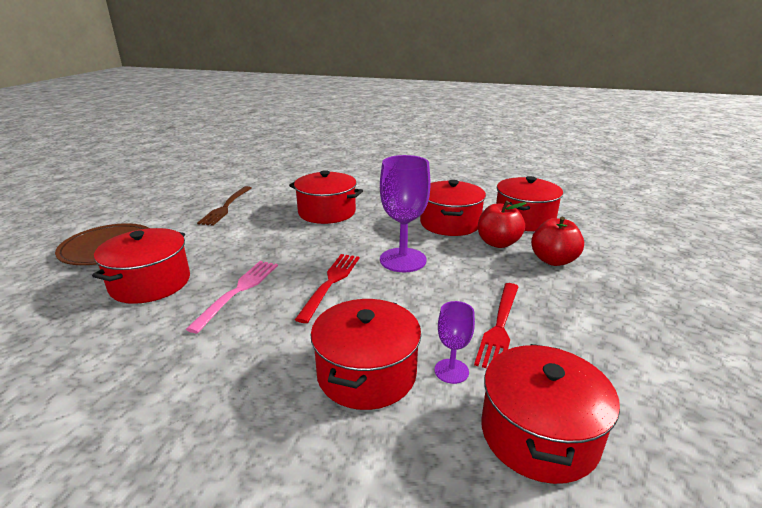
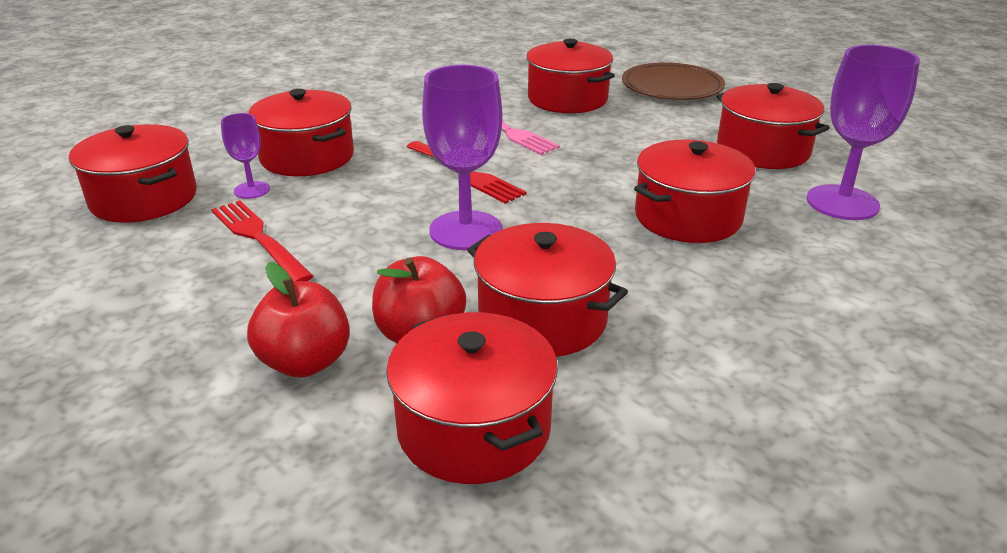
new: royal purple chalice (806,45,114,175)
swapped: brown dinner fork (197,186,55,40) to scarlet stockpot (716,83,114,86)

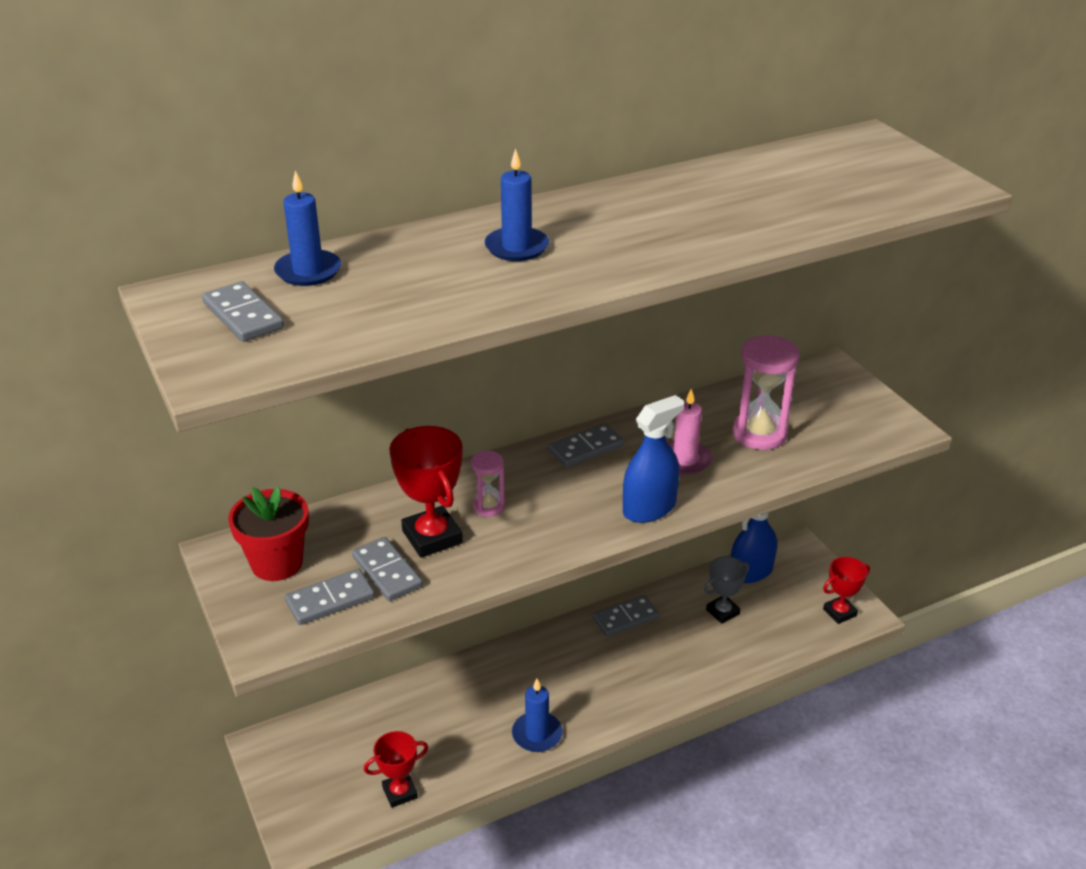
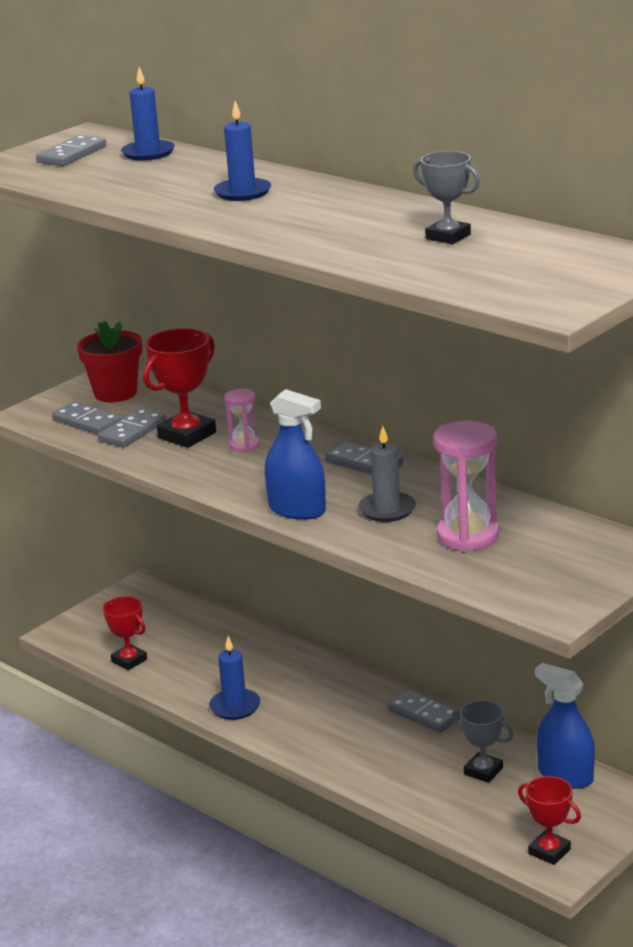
new: gray prize cup (413,151,67,93)
repainted: rosy pillar candle (668,389,44,86) to gray pillar candle (358,426,58,96)

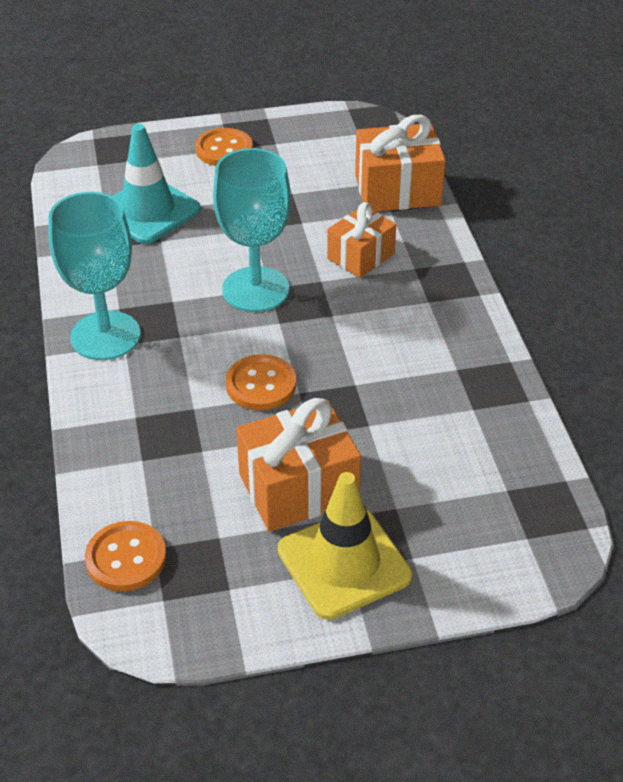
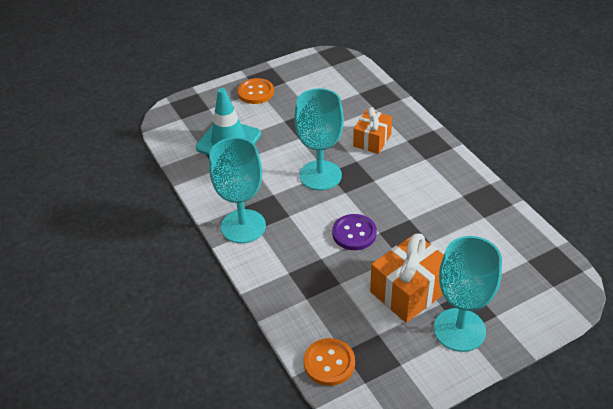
gone: bright orange wrapped gift (355,115,91,97)
swapped: yellow road cone (278,472,134,148) to teal chalice (434,236,68,116)
repainted: bright orange sewing button (226,354,70,56) to royal purple sewing button (332,214,45,36)

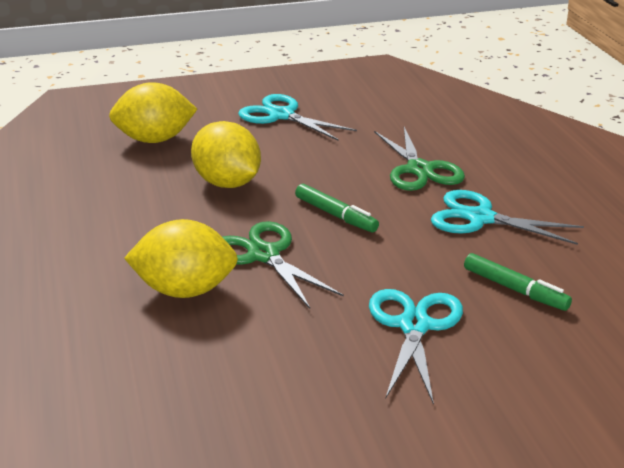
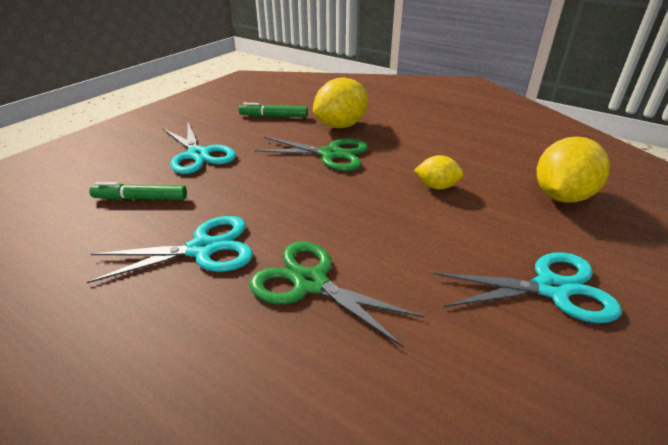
shifted: leaf-green marker pen (295,184,84,48) to (239,103,68,14)
scaled: yellow citrus fruit (191,121,70,67) = (414,155,50,34) x0.56

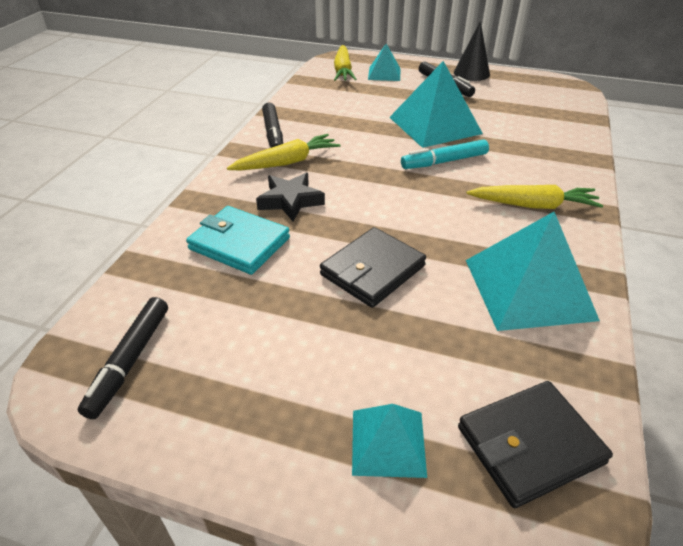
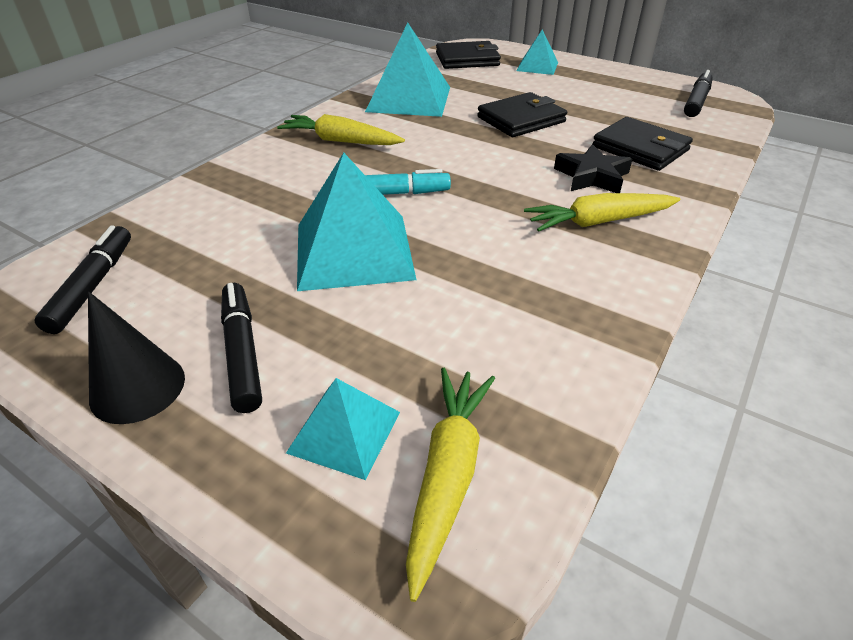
shifted: ebony marker pen (262,103,21,45) to (34,225,97,109)
repainted: teal wallet (186,206,104,69) to ebony wallet (592,117,101,54)

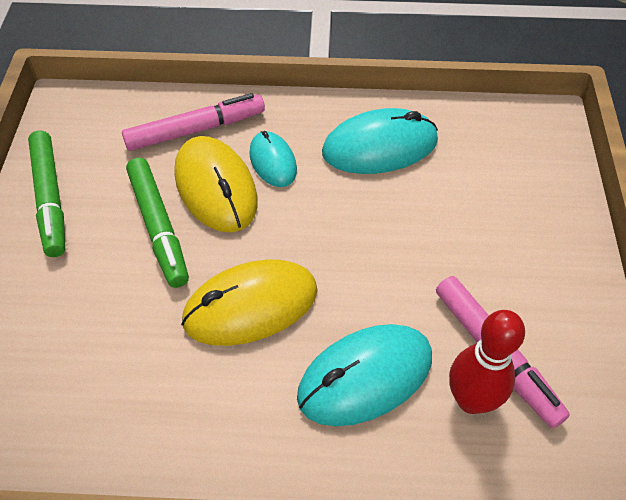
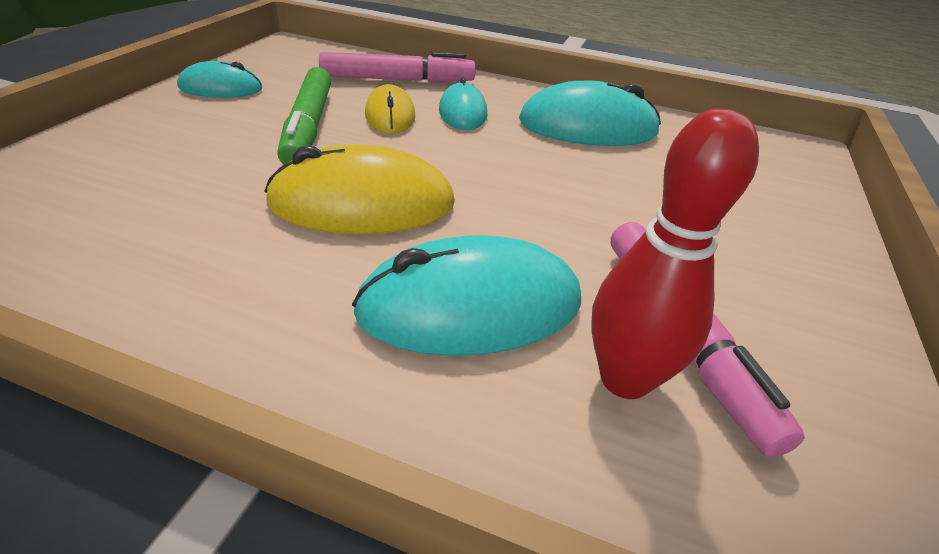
swapped: leaf-green marker pen (28,130,37,127) to teal PC mouse (177,61,85,37)
scaled: yellow PC mouse (174,136,84,97) = (365,84,50,50) x0.60

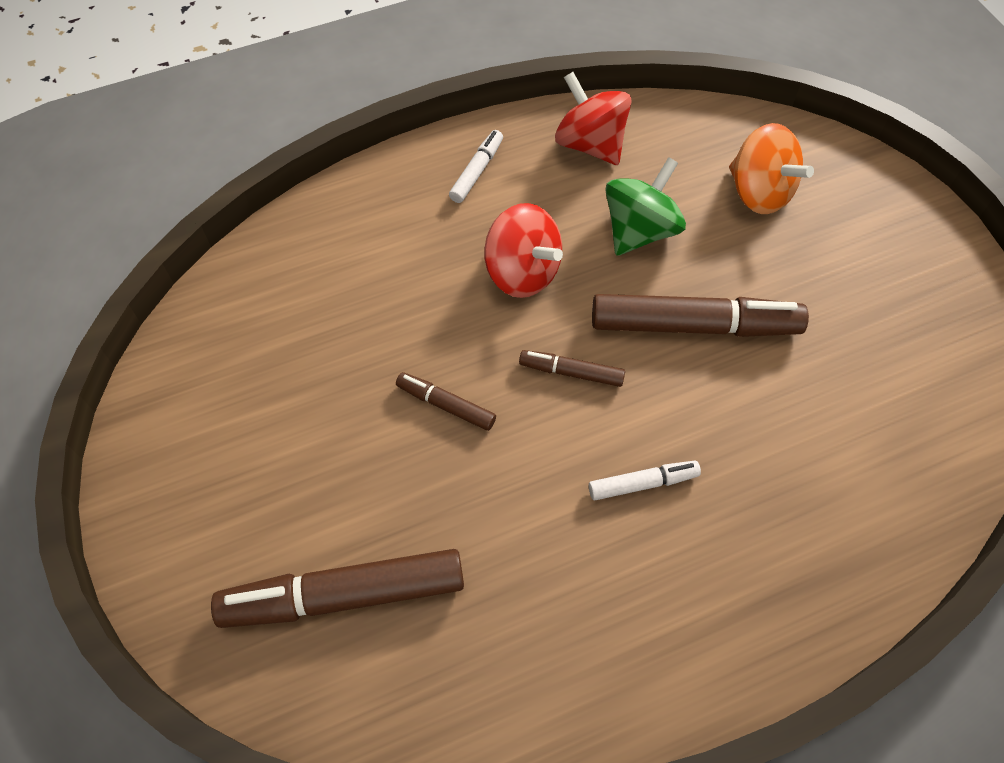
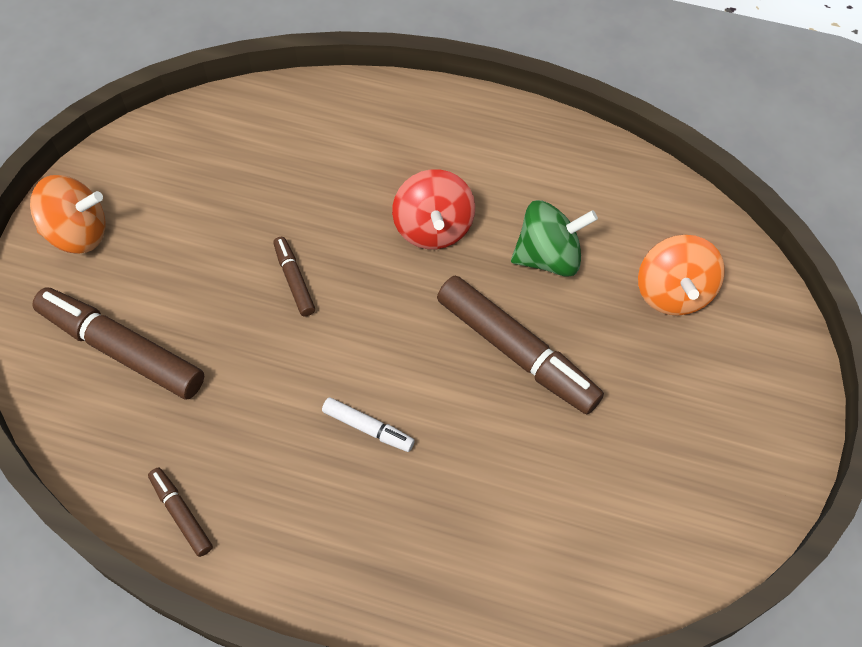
gone: white marker pen (449,130,54,73); scarlet spinning top (555,72,77,93)
new: bright orange spinning top (30,175,76,79)
shifted: brown marker pen (519,350,106,37) to (148,468,65,89)

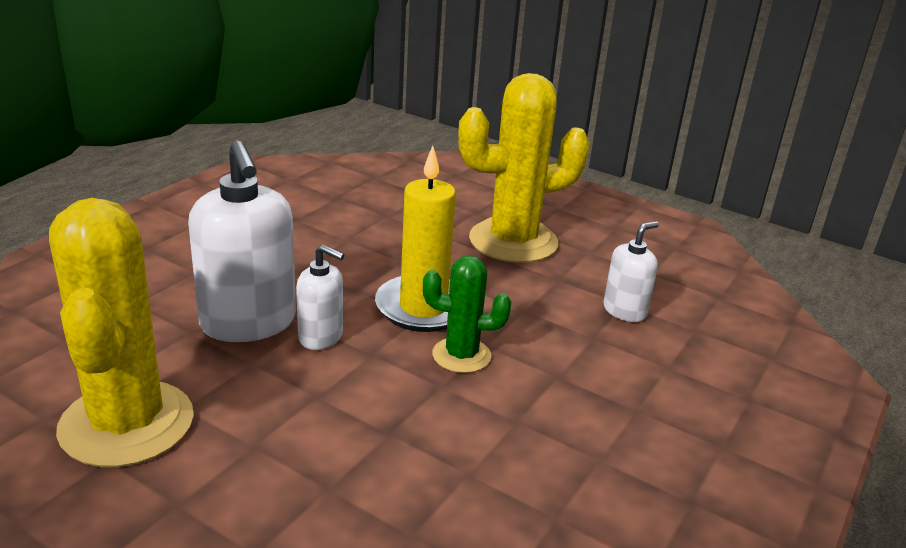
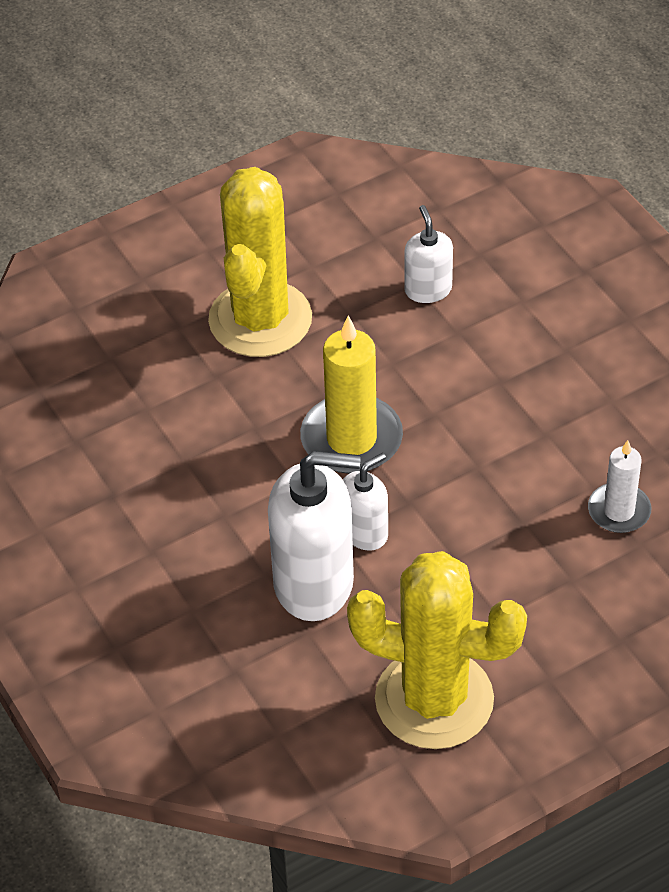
gone: leaf-green saguaro cactus (423,255,88,118)
new: white pillar candle (588,440,63,93)

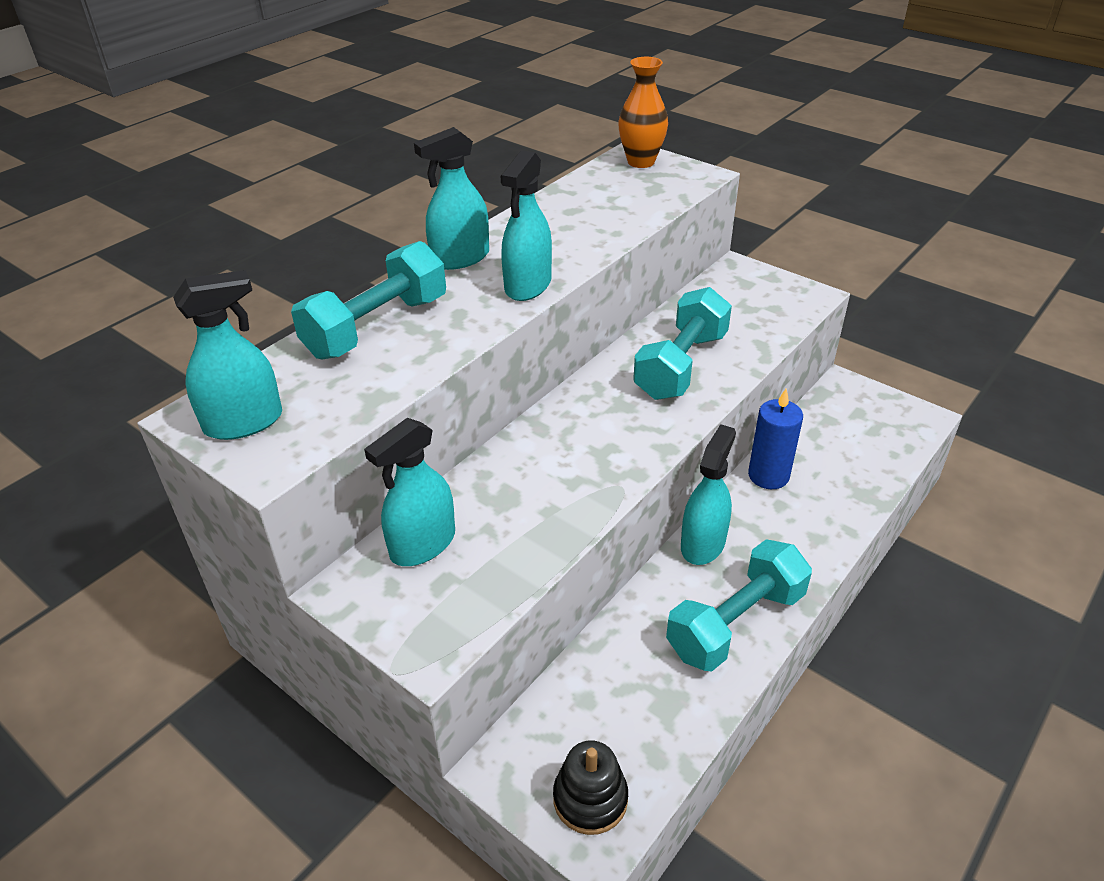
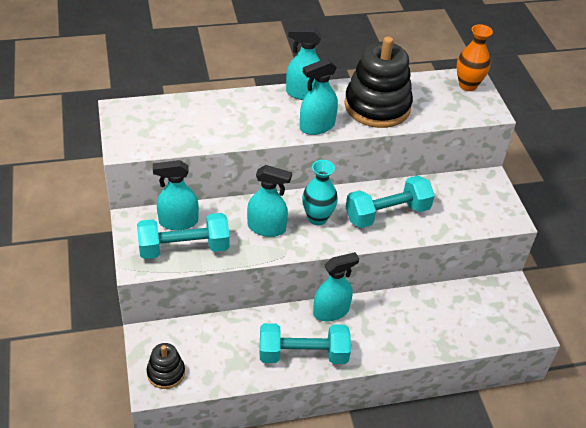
gone: cobalt pillar candle (748,388,55,101)
new: teal vase (302,160,36,65); ebony stacking toy (344,36,69,92)
shifted: teal spray cleaner (173,270,109,170) to (247,165,45,72); teal hand weight (291,241,155,119) to (137,213,93,46)

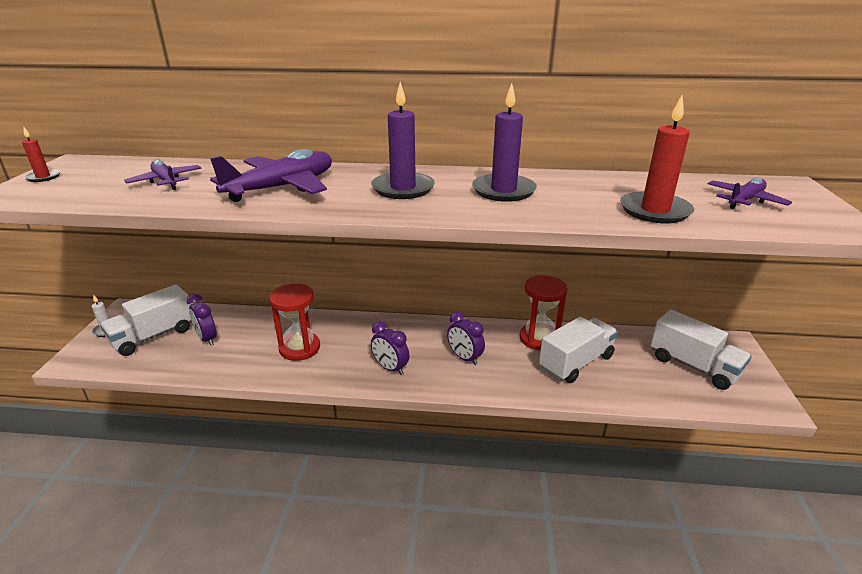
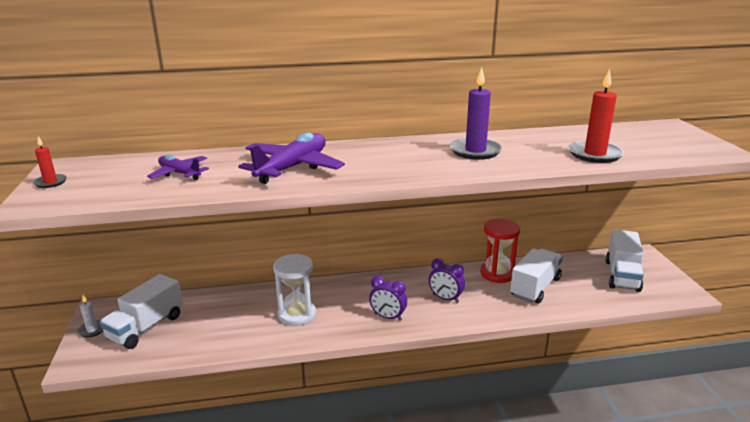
gone: royal purple bedside clock (187,294,30,52); royal purple pillar candle (371,82,64,117); royal purple aeroplane (707,177,85,32)
repainted: scarlet sandglass (269,283,51,78) to white sandglass (273,254,43,72)
rotated: white toy truck (650,310,102,80) = (605,229,39,63) 75 degrees clockwise

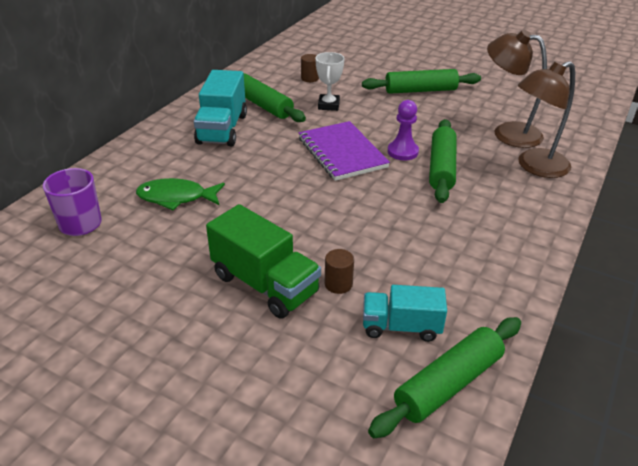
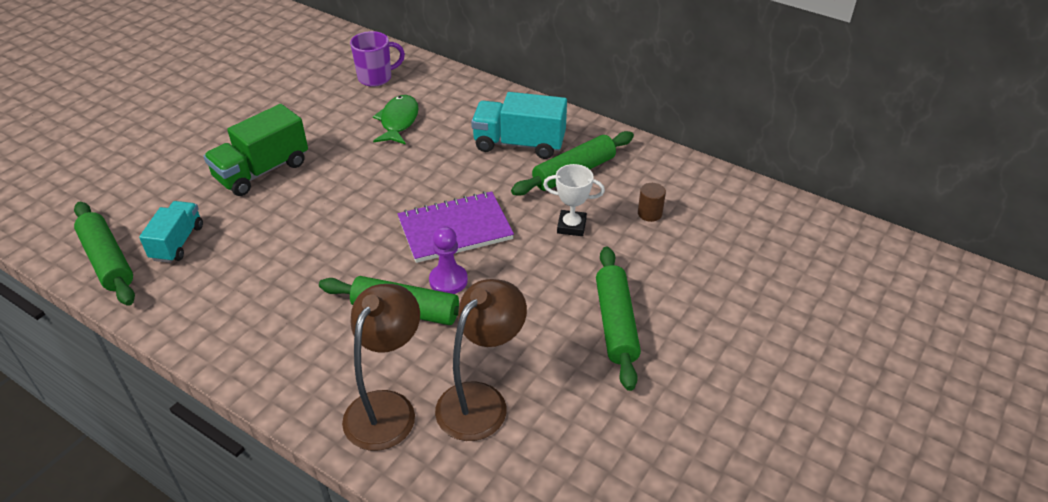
gone: brown cylinder shape (325,249,29,45)
rotated: brown desk lamp (518,61,57,117) = (342,284,78,167) 45 degrees clockwise

